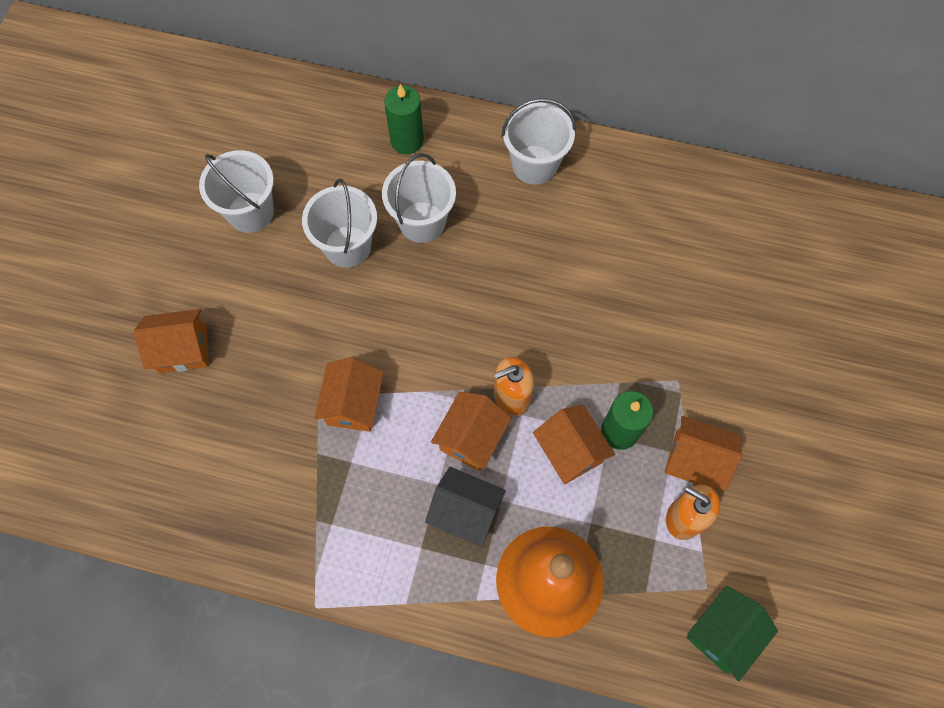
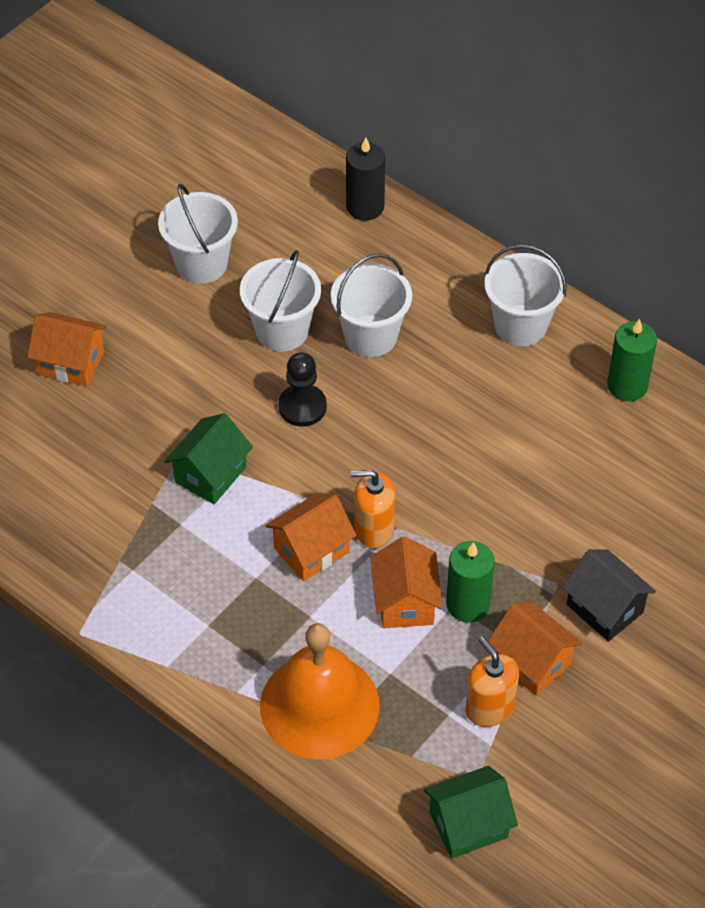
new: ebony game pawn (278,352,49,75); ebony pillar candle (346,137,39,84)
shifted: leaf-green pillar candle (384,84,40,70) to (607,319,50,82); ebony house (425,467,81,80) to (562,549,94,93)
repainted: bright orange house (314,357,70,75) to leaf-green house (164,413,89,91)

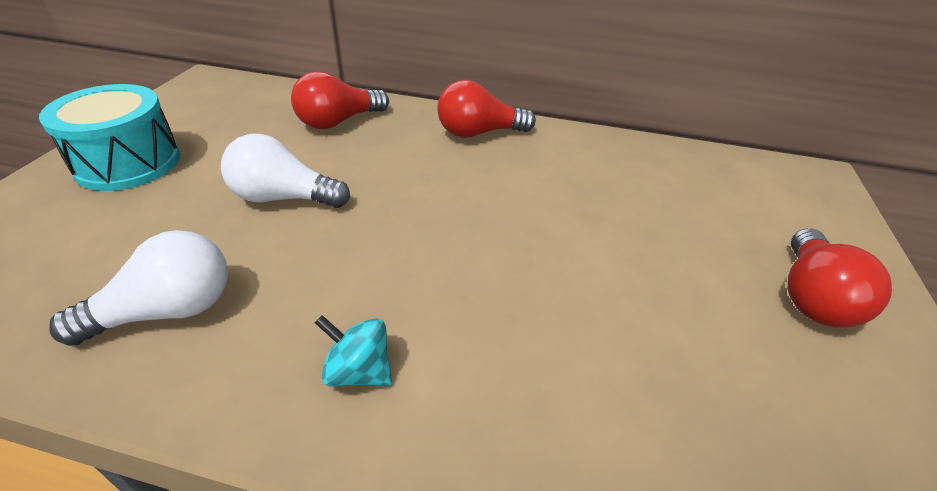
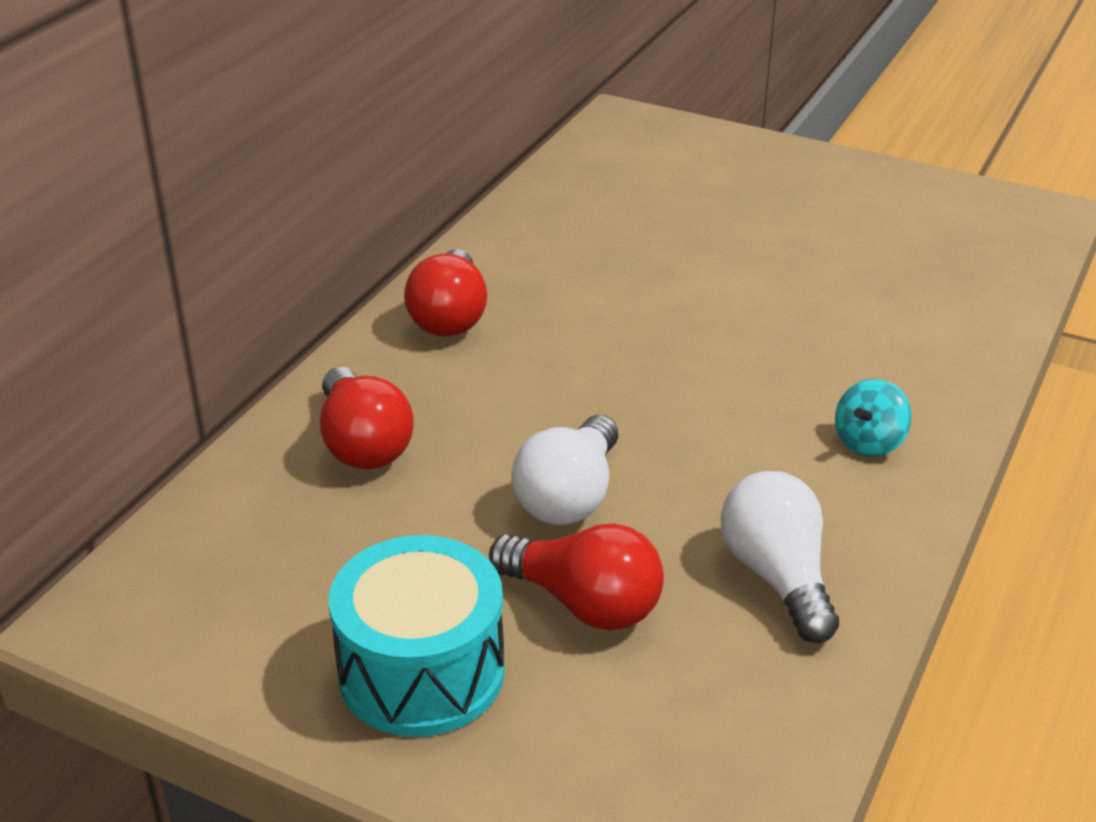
shifted: scarlet bulb (788,228,104,100) to (489,523,175,107)

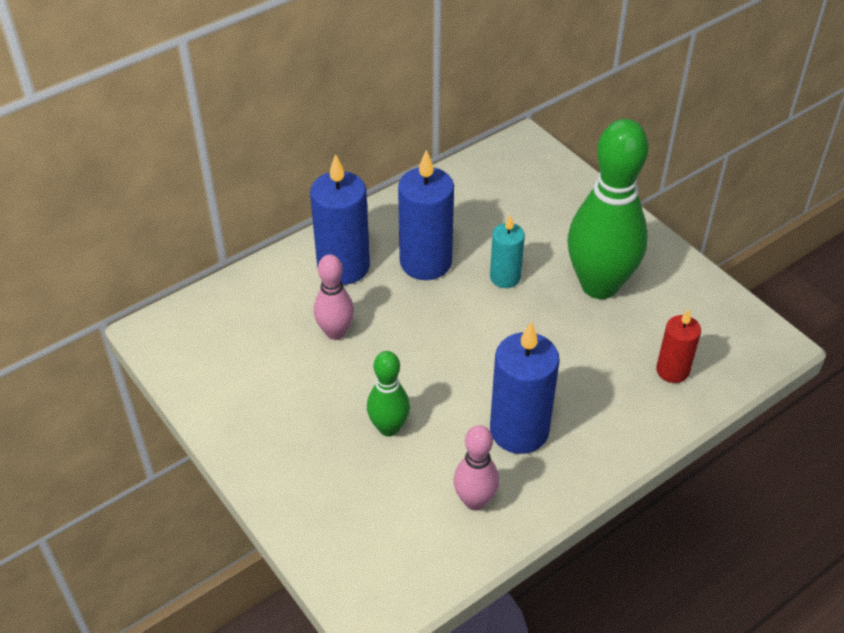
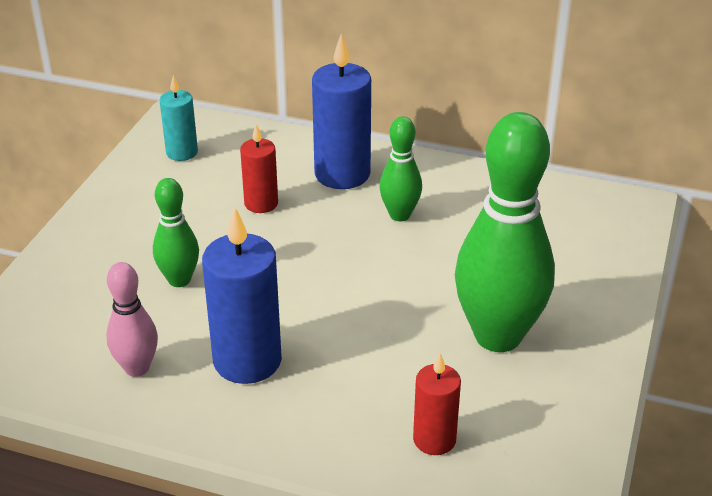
shifted: teal pillar candle (490,215,35,73) to (159,75,39,86)
swapped: rosy tenpin (314,254,40,86) to scarlet pillar candle (240,124,38,89); cobalt pillar candle (398,150,56,130) to leaf-green tenpin (380,117,42,104)

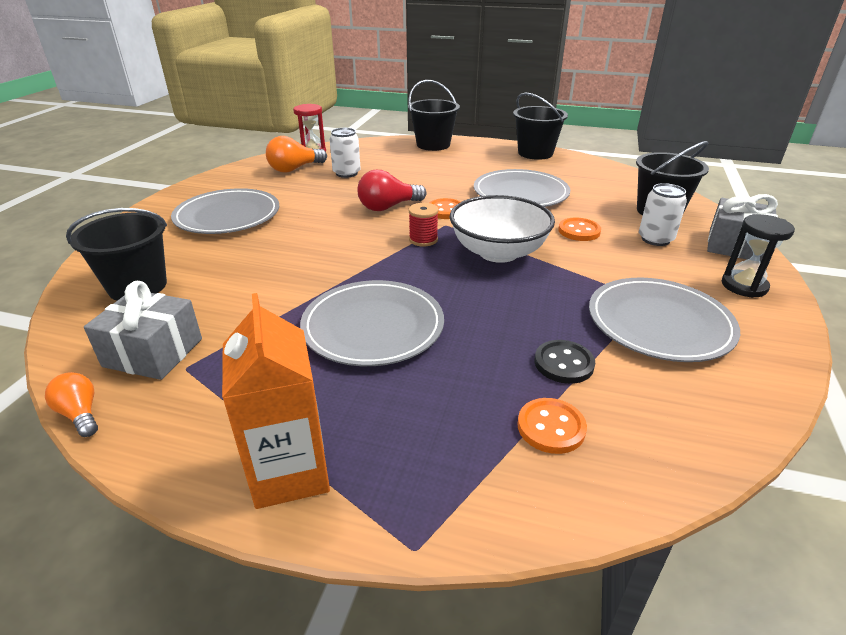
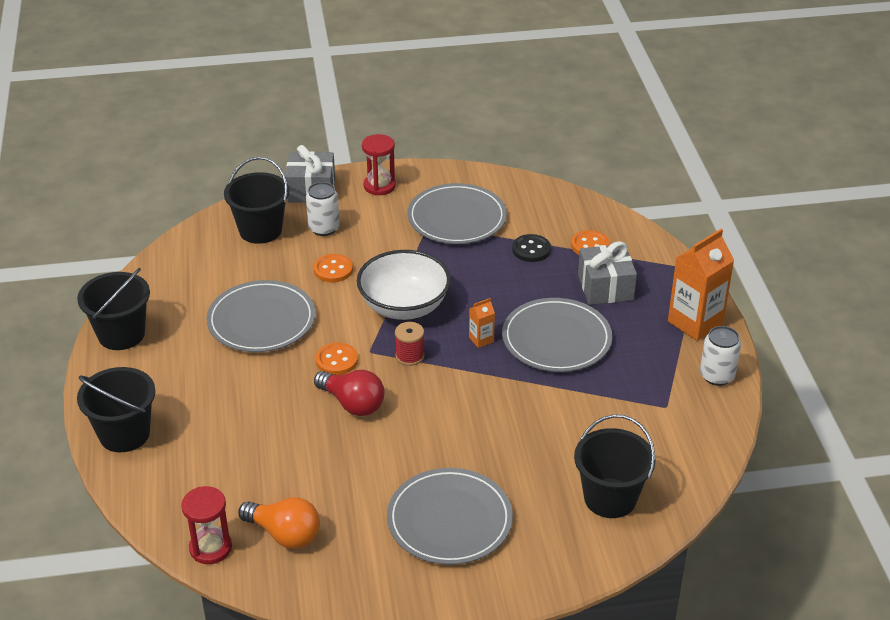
gone: bright orange bulb (45,372,53,65)
new: bright orange juice carton (469,298,26,50)
shifted: gray wrapped gift (84,281,118,99) to (578,241,59,64); white can (330,128,31,50) to (700,326,41,60)
repainted: ebony sandglass (722,214,73,84) to scarlet sandglass (362,134,34,62)

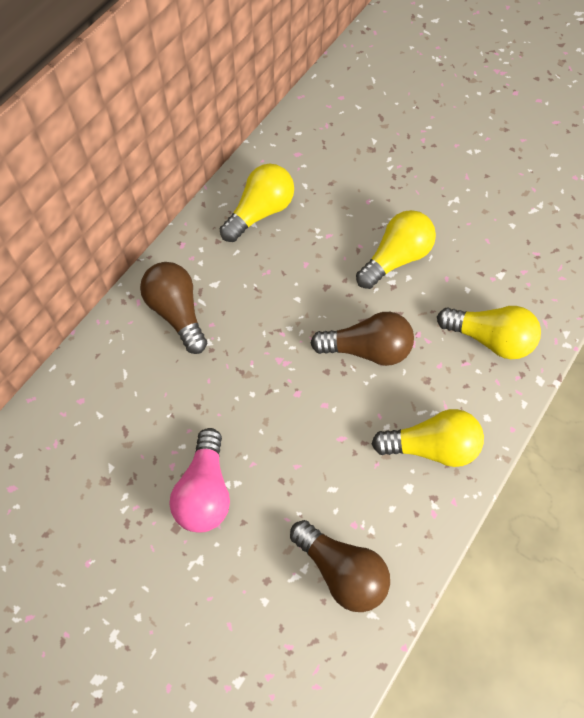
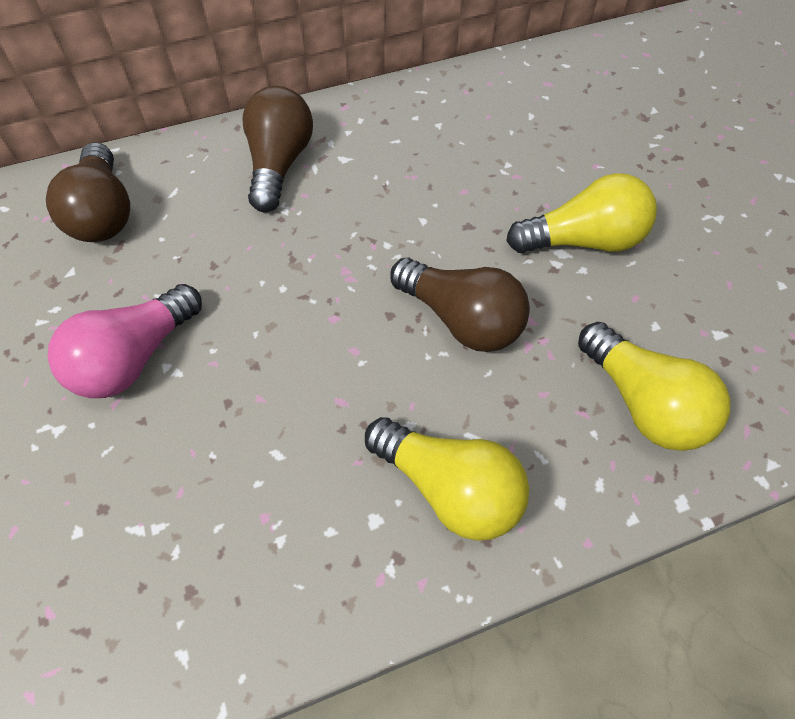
gone: yellow bulb (220,164,74,78)
shifted: brown bulb (290,520,100,92) to (46,142,84,100)

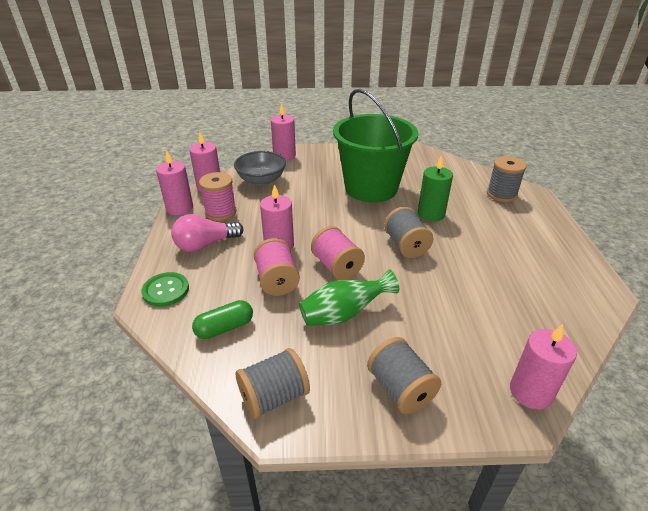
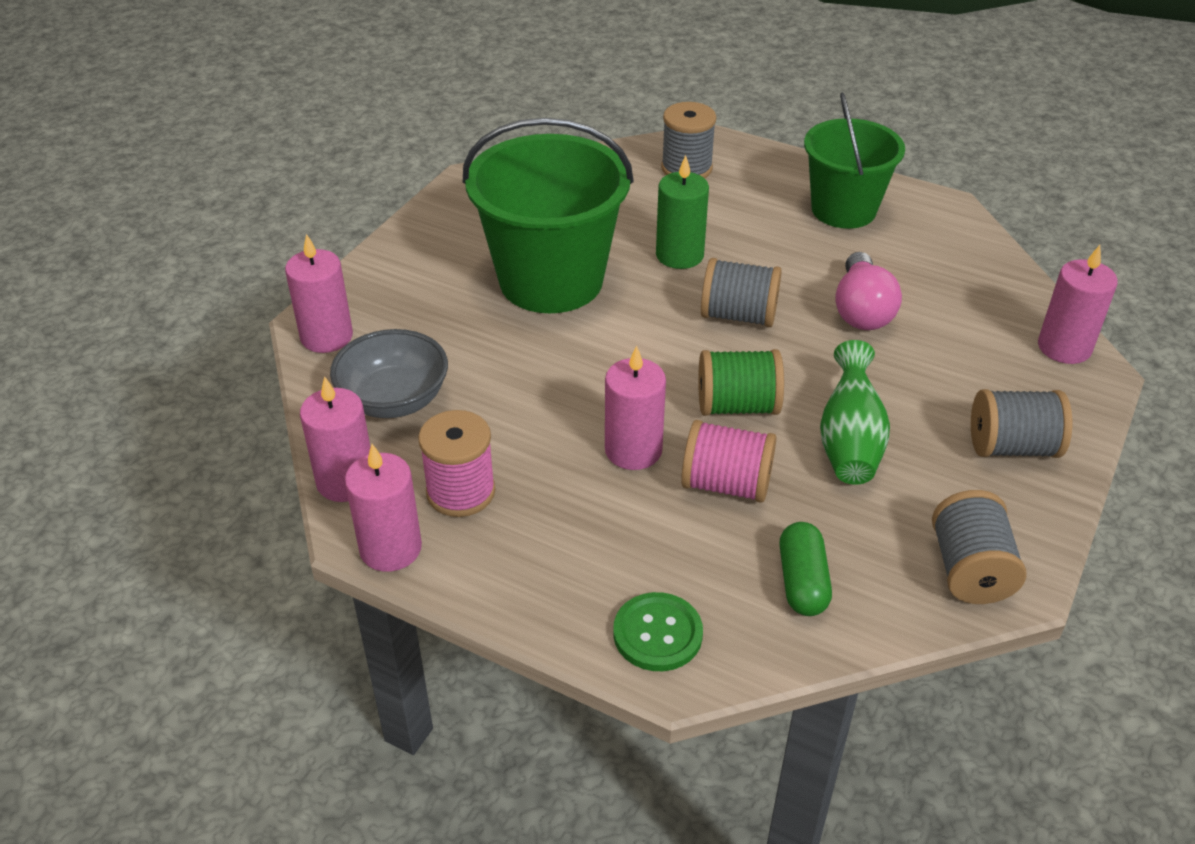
new: leaf-green bucket (804,92,101,137)
shifted: rosy bulb (171,214,73,38) to (835,252,67,78)
repainted: rosy reel of thread (311,226,54,54) to leaf-green reel of thread (698,349,86,67)

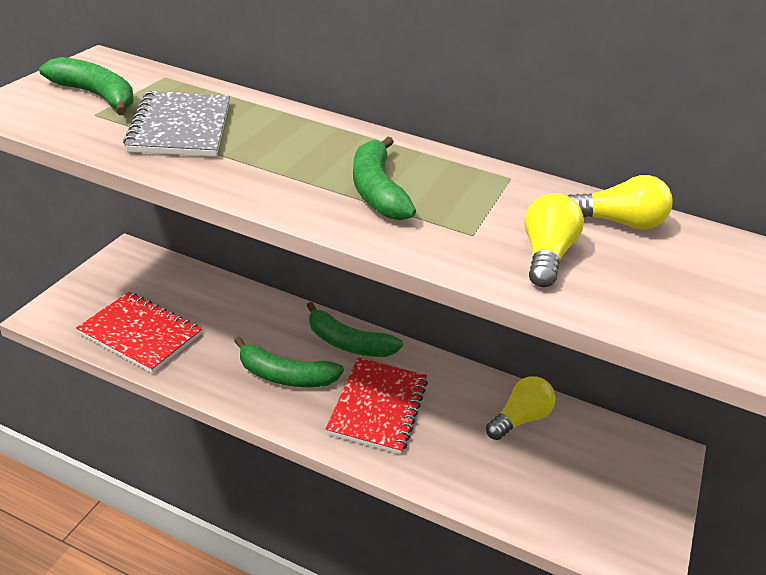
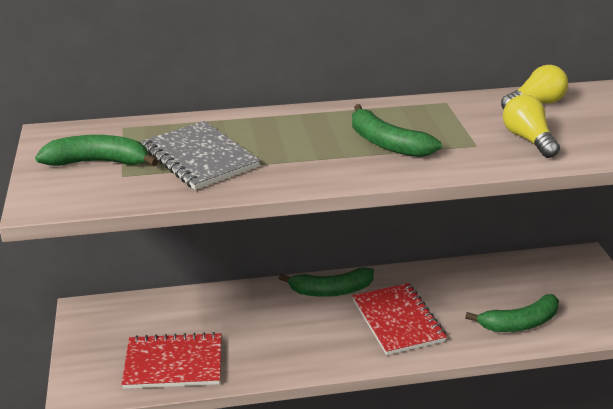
gone: yellow bulb (486,376,70,64)
shifted: leaf-green banana (234,337,110,50) to (465,294,94,38)

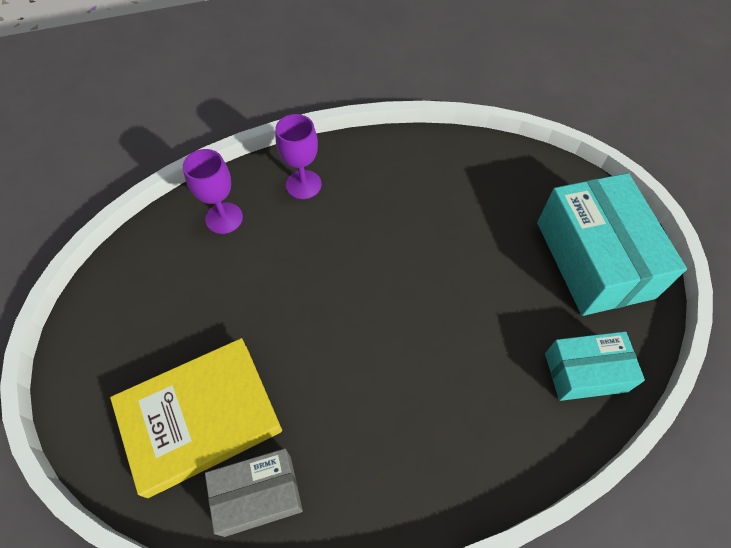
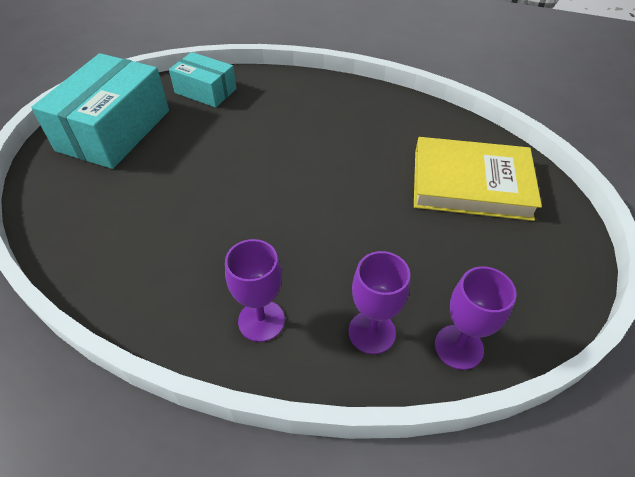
gone: gray package (205,448,98,89)
new: royal purple chalice (435,266,82,104)

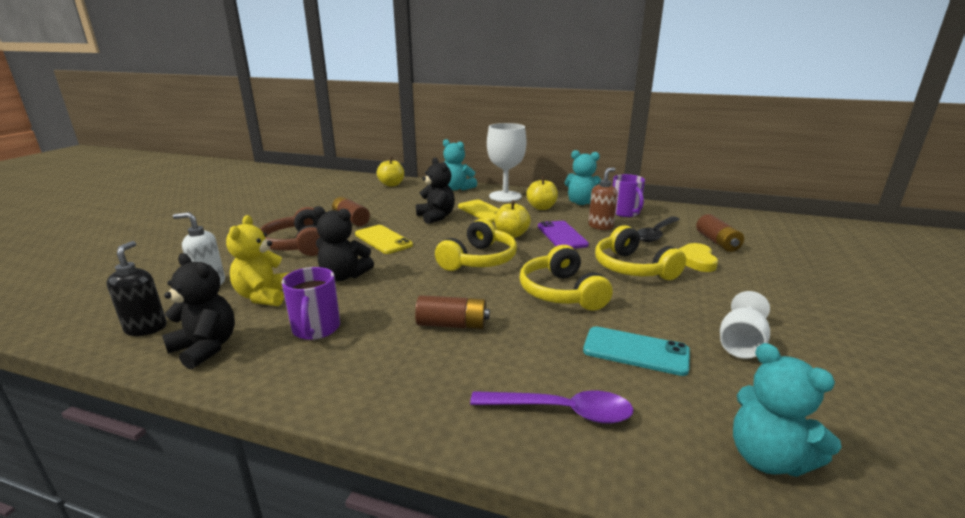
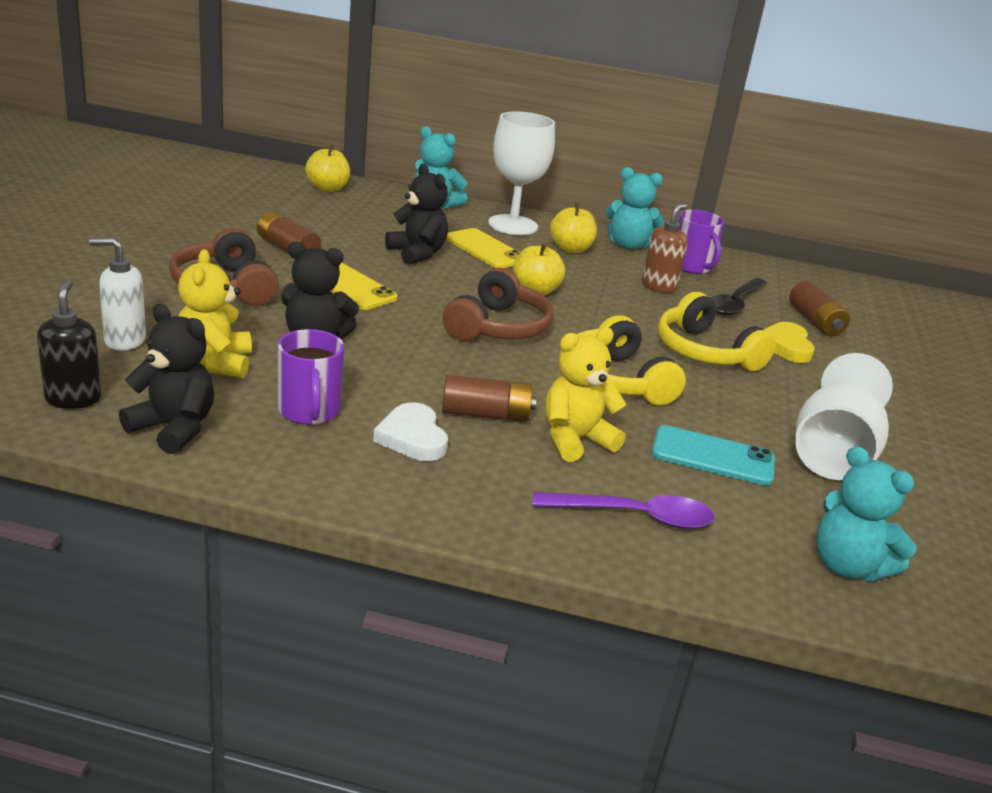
gone: royal purple mobile phone (538,221,51,28)
new: white love heart (373,402,75,59); yellow teddy (545,328,82,134)
repainted: yellow headset (435,219,82,52) to brown headset (442,267,111,74)
scaled: white chalice (720,291,50,68) = (795,353,98,127) x1.64

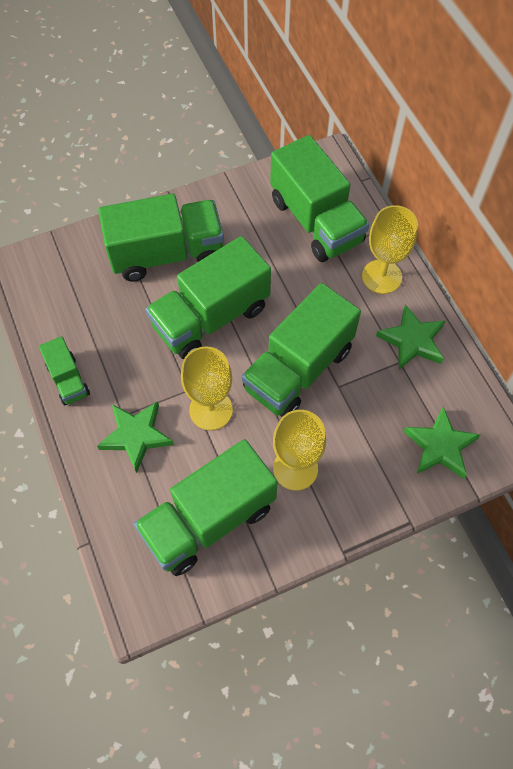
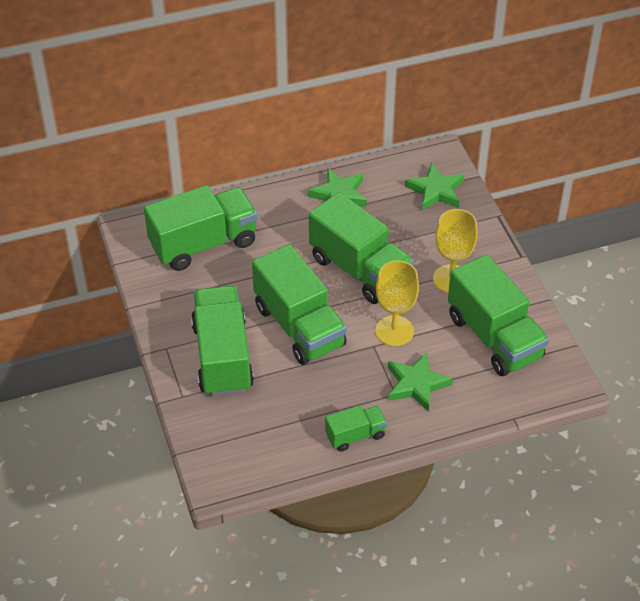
gone: yellow chalice (362,205,56,89)

